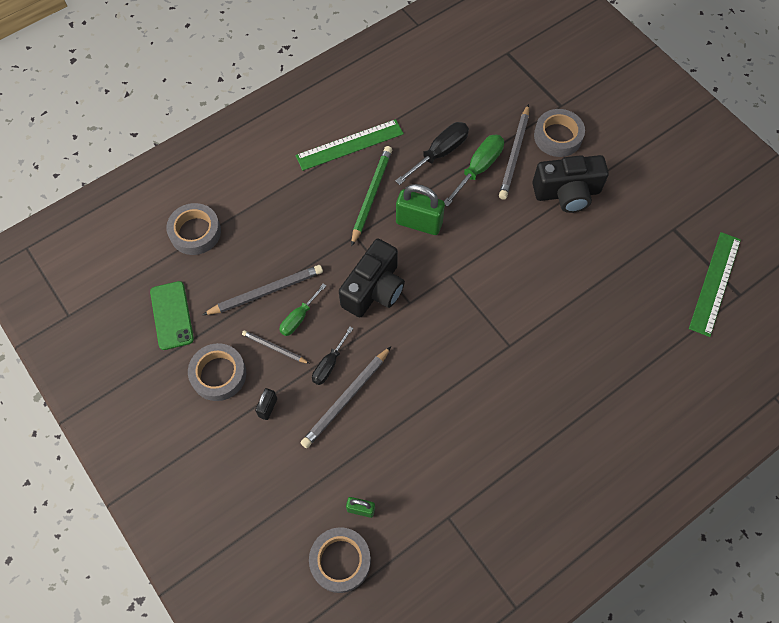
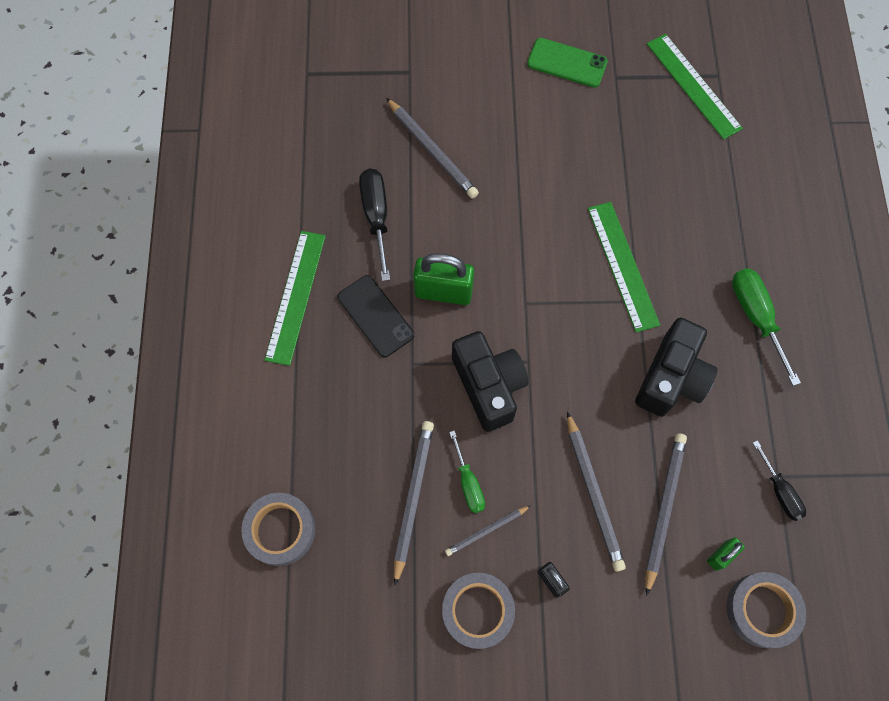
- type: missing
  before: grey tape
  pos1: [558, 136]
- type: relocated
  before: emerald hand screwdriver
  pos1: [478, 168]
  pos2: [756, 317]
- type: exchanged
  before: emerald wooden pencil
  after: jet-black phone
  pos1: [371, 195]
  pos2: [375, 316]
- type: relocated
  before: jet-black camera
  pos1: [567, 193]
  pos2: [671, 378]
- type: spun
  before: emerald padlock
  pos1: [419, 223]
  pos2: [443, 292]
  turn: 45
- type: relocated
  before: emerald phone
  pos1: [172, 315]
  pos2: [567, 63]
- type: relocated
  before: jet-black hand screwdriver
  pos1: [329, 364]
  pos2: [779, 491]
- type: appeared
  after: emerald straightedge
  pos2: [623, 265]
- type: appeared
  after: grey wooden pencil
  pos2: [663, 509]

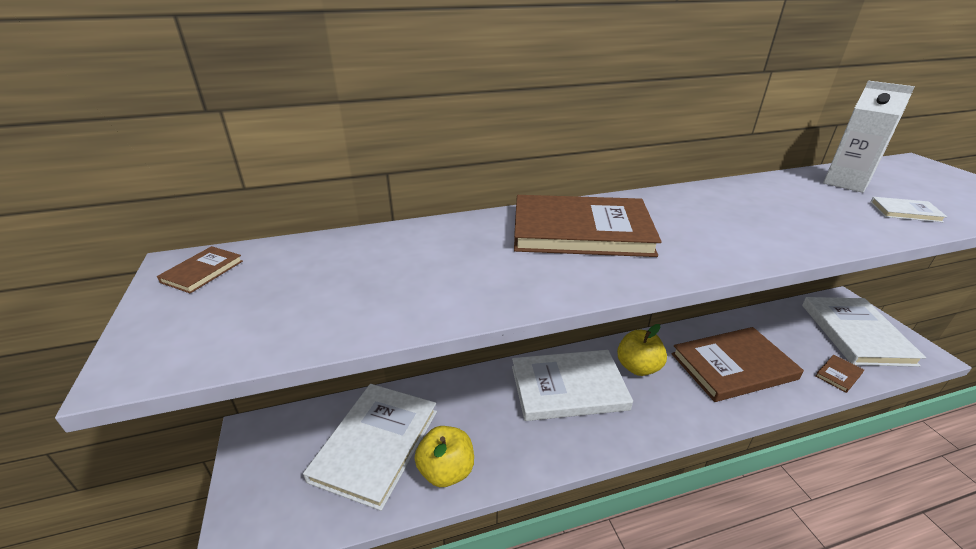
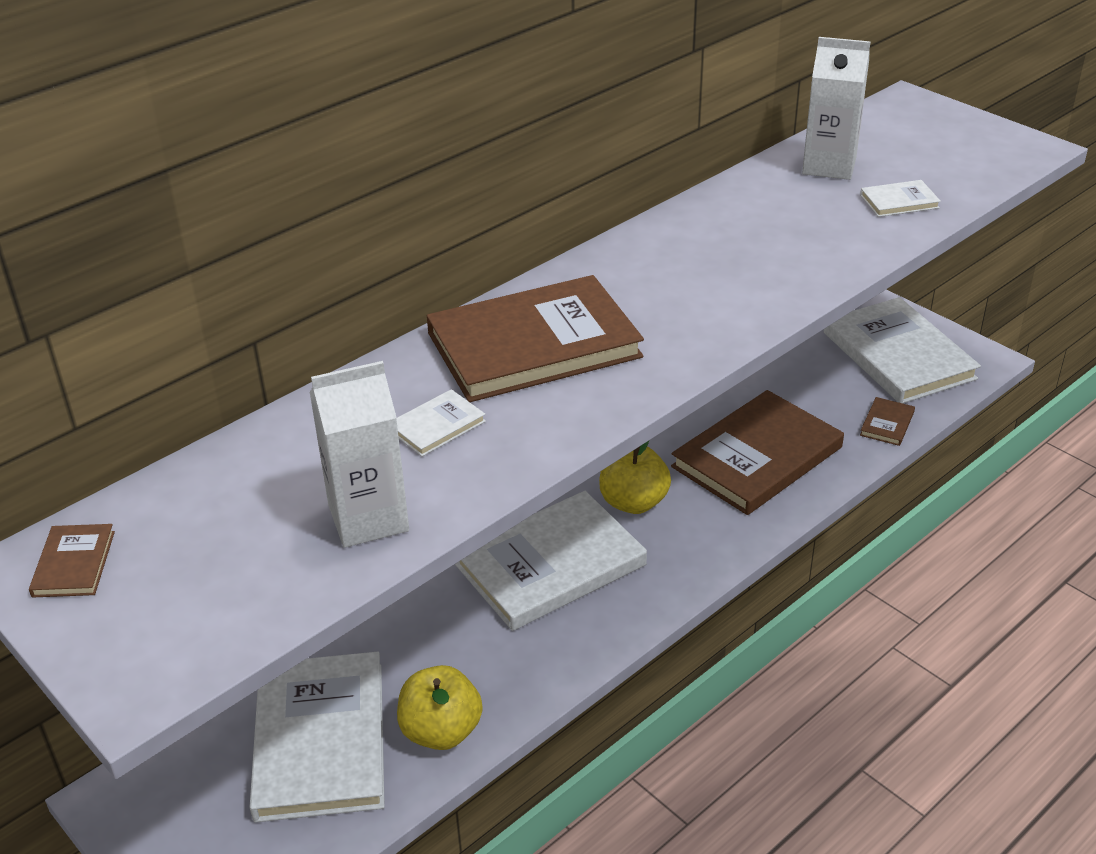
- type: appeared
  after: pure white juice carton
  pos2: [368, 518]
- type: appeared
  after: pure white hardcover
  pos2: [437, 426]

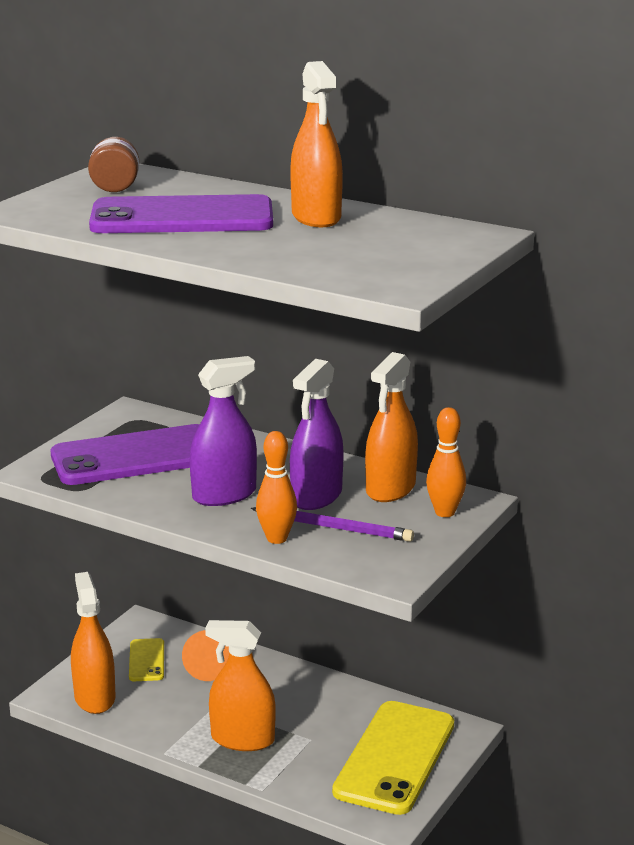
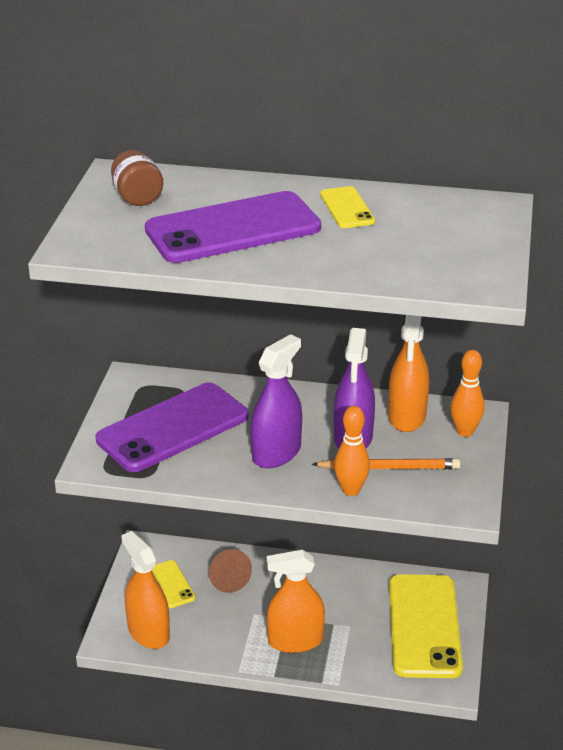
- type: exchanged
  before: orange spray bottle
  after: golden phone
  pos1: [316, 217]
  pos2: [347, 208]
- type: colour
  before: purple wooden pencil
  after: orange wooden pencil
  pos1: [334, 527]
  pos2: [389, 467]
- type: colour
  before: orange cone shape
  after: brown cone shape
  pos1: [208, 668]
  pos2: [228, 579]

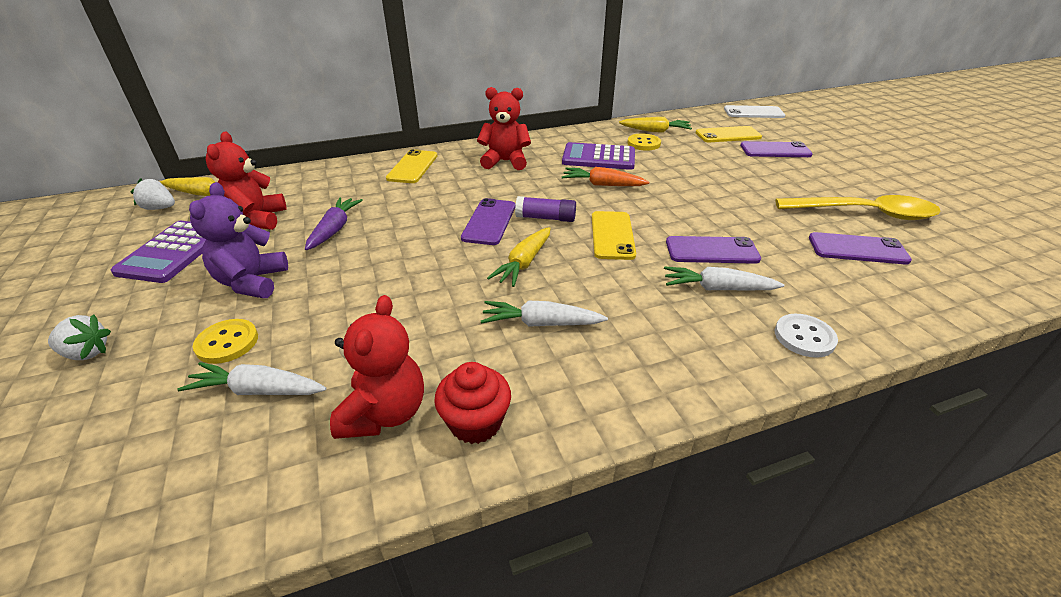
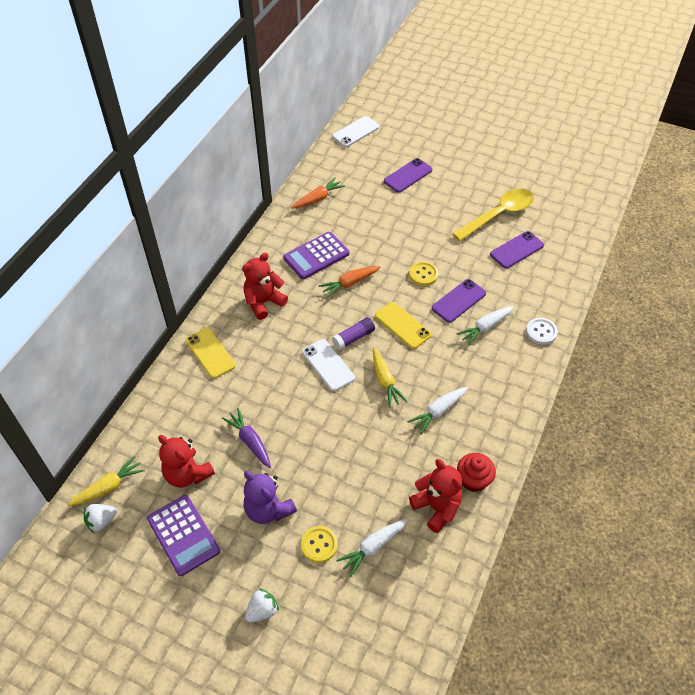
- type: colour
  before: golden root vegetable
  after: orange root vegetable
  pos1: [655, 131]
  pos2: [318, 199]
- type: missing
  before: golden phone
  pos1: [728, 135]
- type: relocated
  before: golden sewing button
  pos1: [643, 143]
  pos2: [423, 274]
- type: colour
  before: purple phone
  after: pure white phone
  pos1: [489, 222]
  pos2: [328, 365]

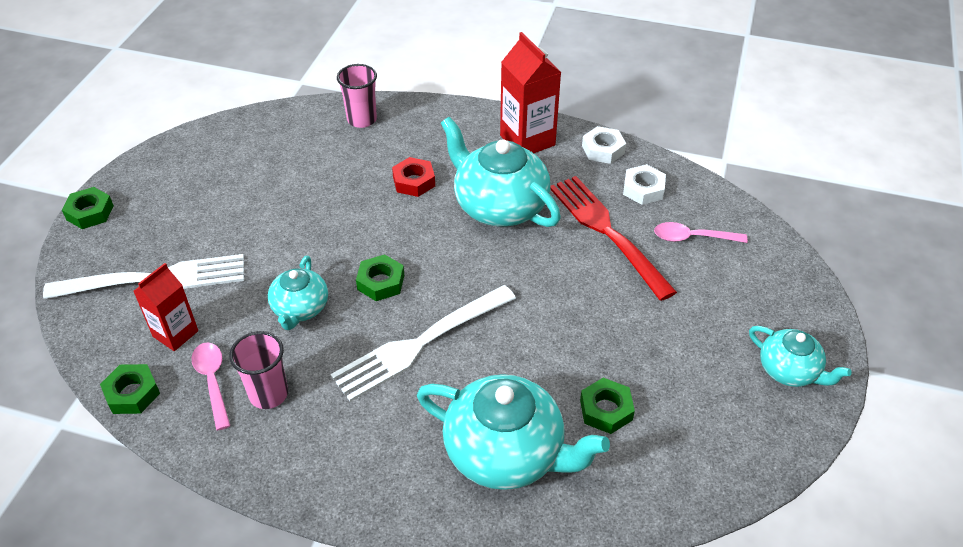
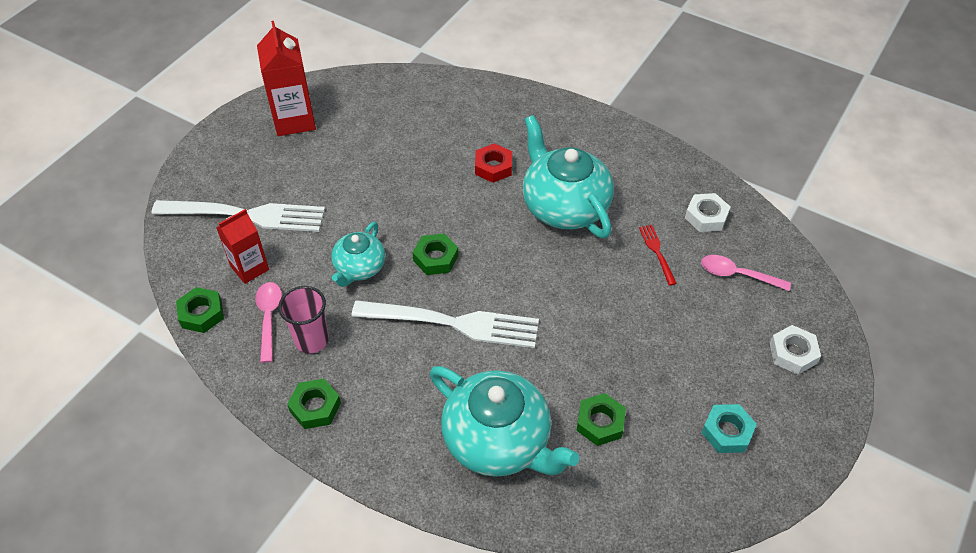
- type: relocated
  before: scarlet juice carton
  pos1: [527, 140]
  pos2: [294, 120]
- type: missing
  before: rosy cup
  pos1: [362, 119]
- type: relocated
  before: pure white hex nut
  pos1: [603, 149]
  pos2: [793, 353]
- type: size
  before: scarlet dinner fork
  pos1: [607, 232]
  pos2: [657, 252]
  scale: 0.44
- type: relocated
  before: emerald hex nut
  pos1: [90, 212]
  pos2: [315, 407]
- type: spun
  before: pure white dinner fork
  pos1: [420, 344]
  pos2: [453, 323]
  turn: -150
- type: missing
  before: teal teapot
  pos1: [789, 370]
- type: appeared
  after: teal hex nut
  pos2: [727, 432]

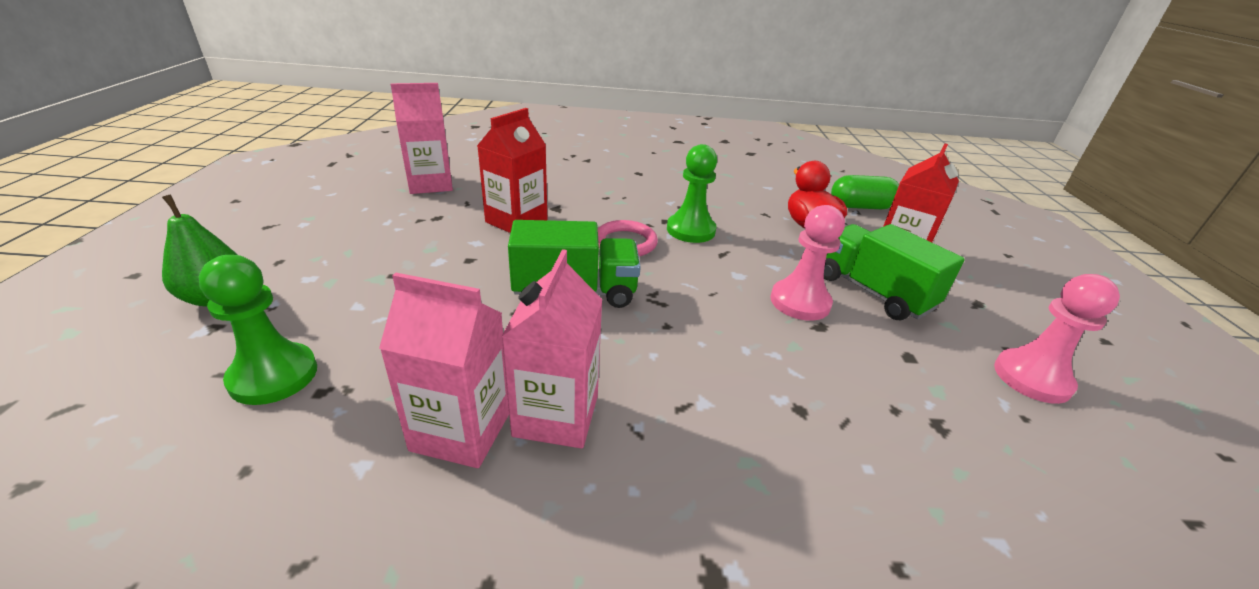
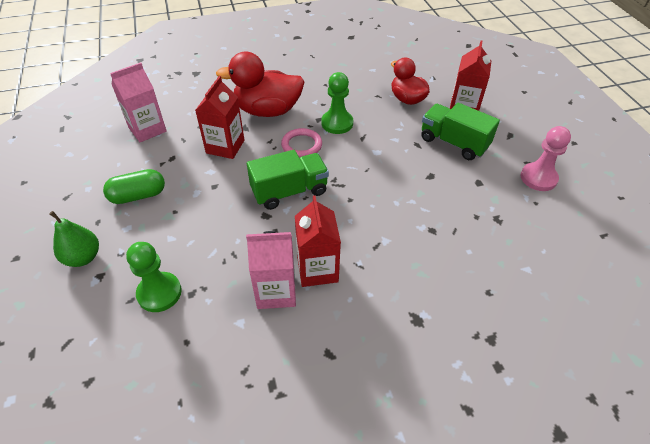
- type: relocated
  before: emerald pill
  pos1: [860, 207]
  pos2: [138, 196]
- type: missing
  before: rosy game pawn
  pos1: [800, 302]
- type: colour
  before: rosy juice carton
  after: scarlet juice carton
  pos1: [556, 415]
  pos2: [317, 269]
- type: appeared
  after: scarlet rubber duck
  pos2: [268, 111]

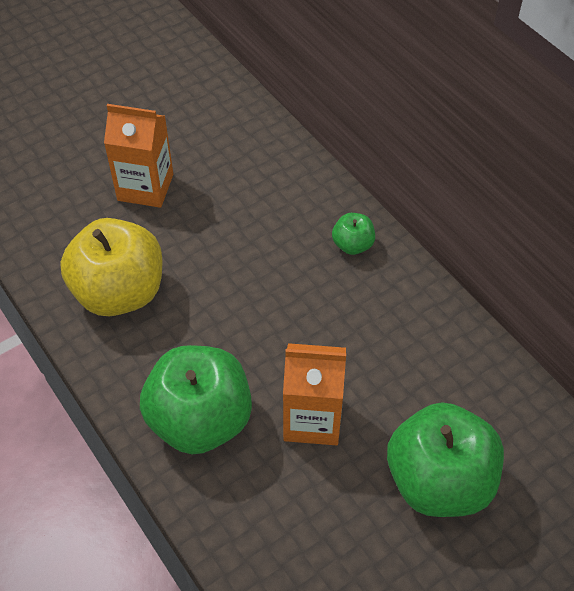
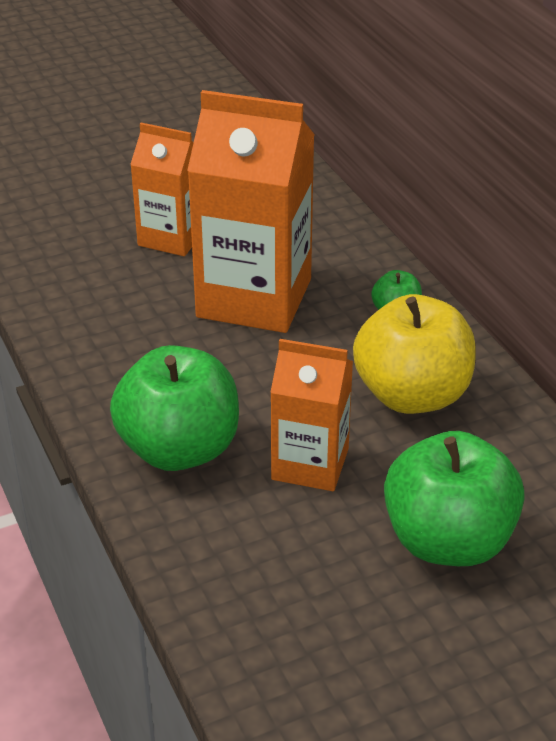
- type: relocated
  before: golden toy apple
  pos1: [119, 292]
  pos2: [412, 395]
- type: appeared
  after: orange juice carton
  pos2: [254, 298]

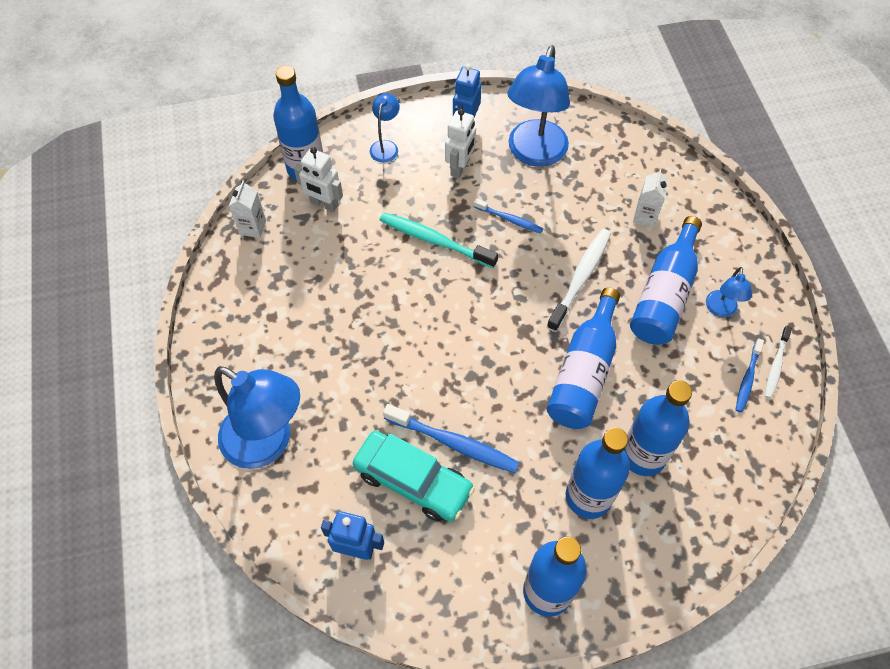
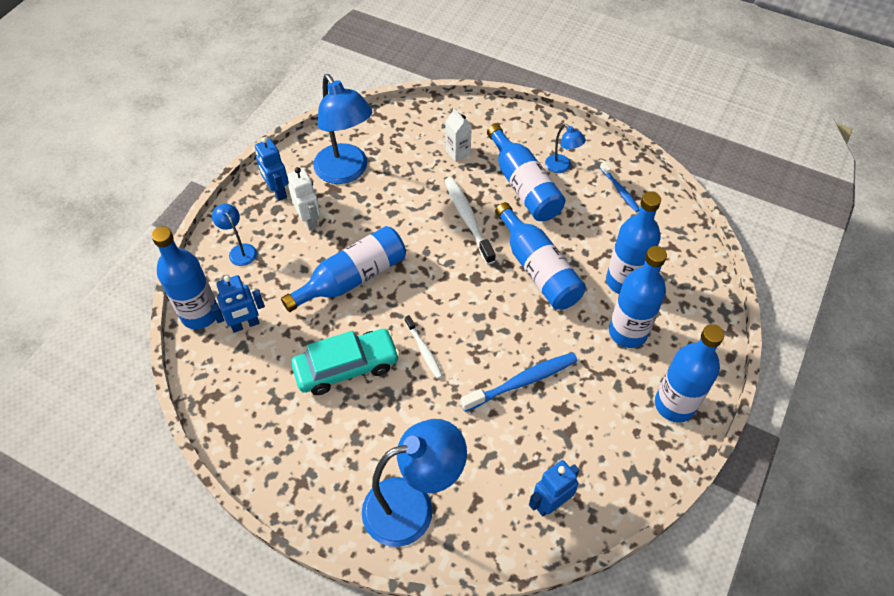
- type: colour
  before: pure white robot
  after: royal blue robot
  pos1: [324, 204]
  pos2: [245, 325]
- type: missing
  before: pure white juice carton
  pos1: [252, 227]
- type: missing
  before: royal blue dental brush
  pos1: [509, 219]
- type: exchanged
  before: teal dental brush
  after: royal blue flask
  pos1: [434, 241]
  pos2: [352, 278]
- type: relocated
  before: pure white dental brush
  pos1: [776, 365]
  pos2: [424, 350]
- type: relocated
  before: teal automobile
  pos1: [413, 481]
  pos2: [346, 367]

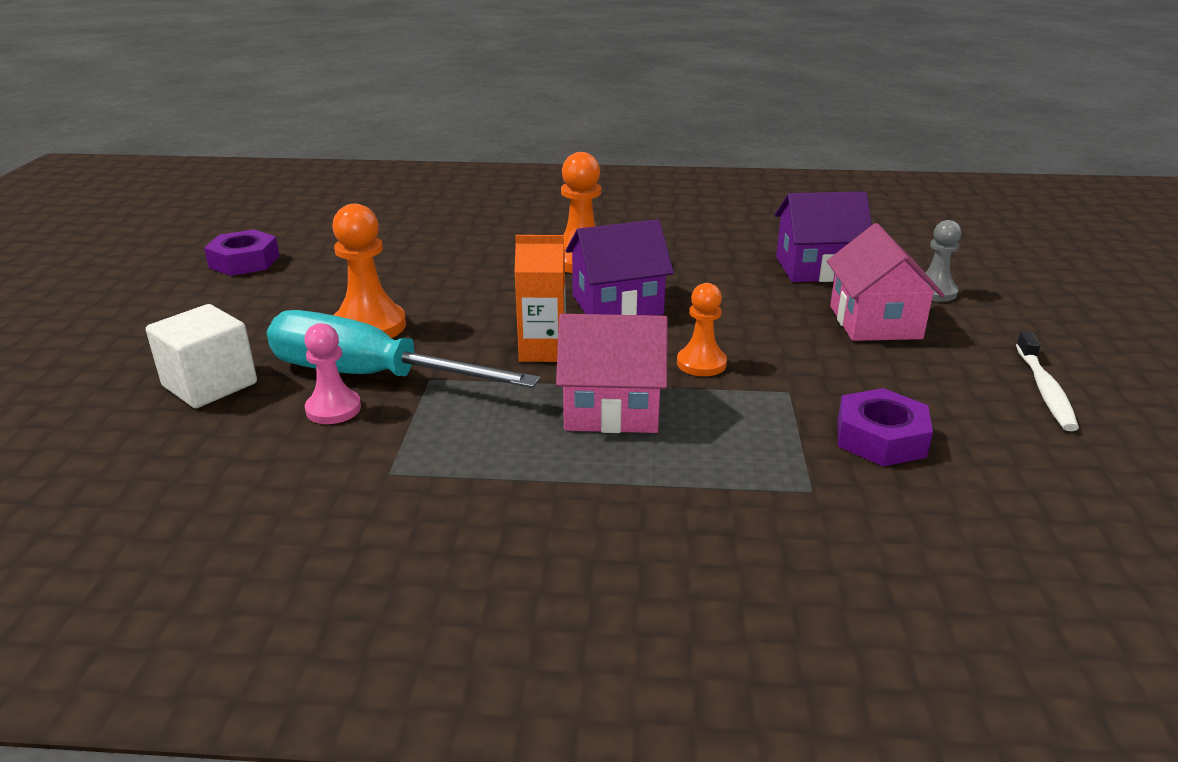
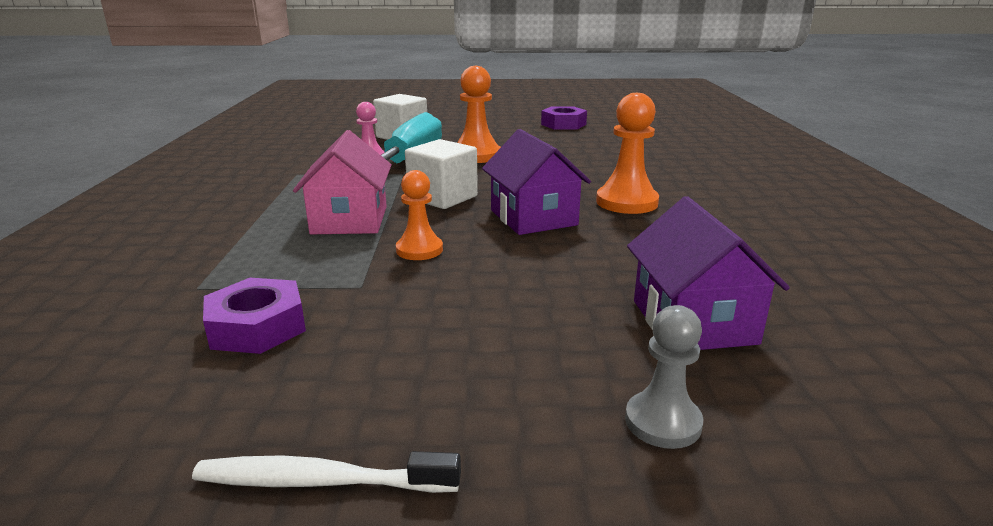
- type: missing
  before: rosy house
  pos1: [875, 322]
- type: exchanged
  before: orange juice carton
  after: pure white cube
  pos1: [542, 351]
  pos2: [442, 197]

